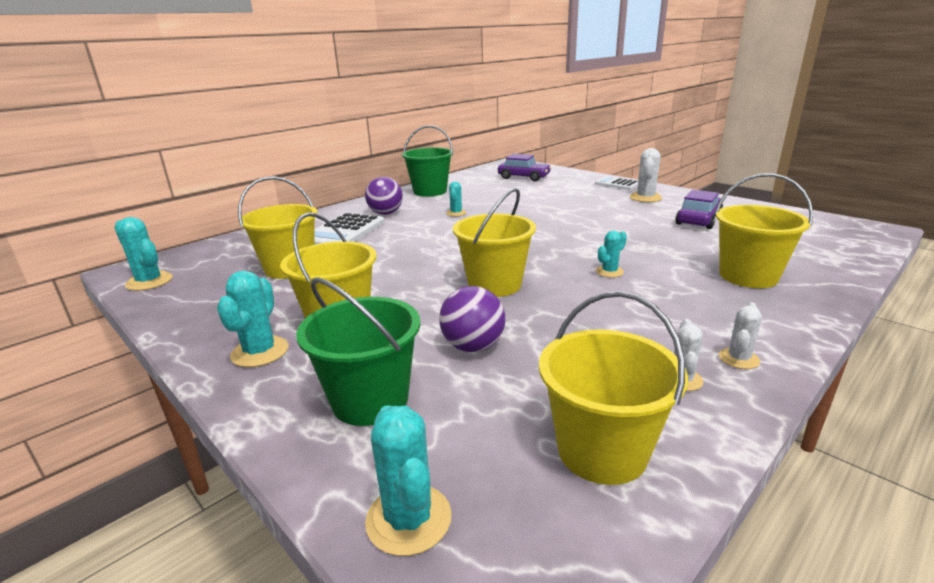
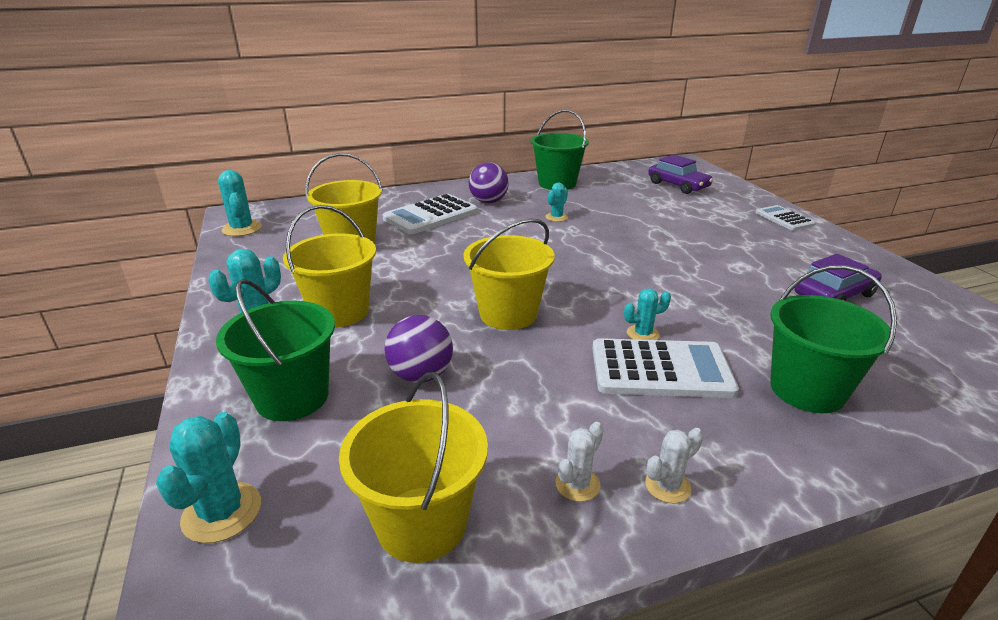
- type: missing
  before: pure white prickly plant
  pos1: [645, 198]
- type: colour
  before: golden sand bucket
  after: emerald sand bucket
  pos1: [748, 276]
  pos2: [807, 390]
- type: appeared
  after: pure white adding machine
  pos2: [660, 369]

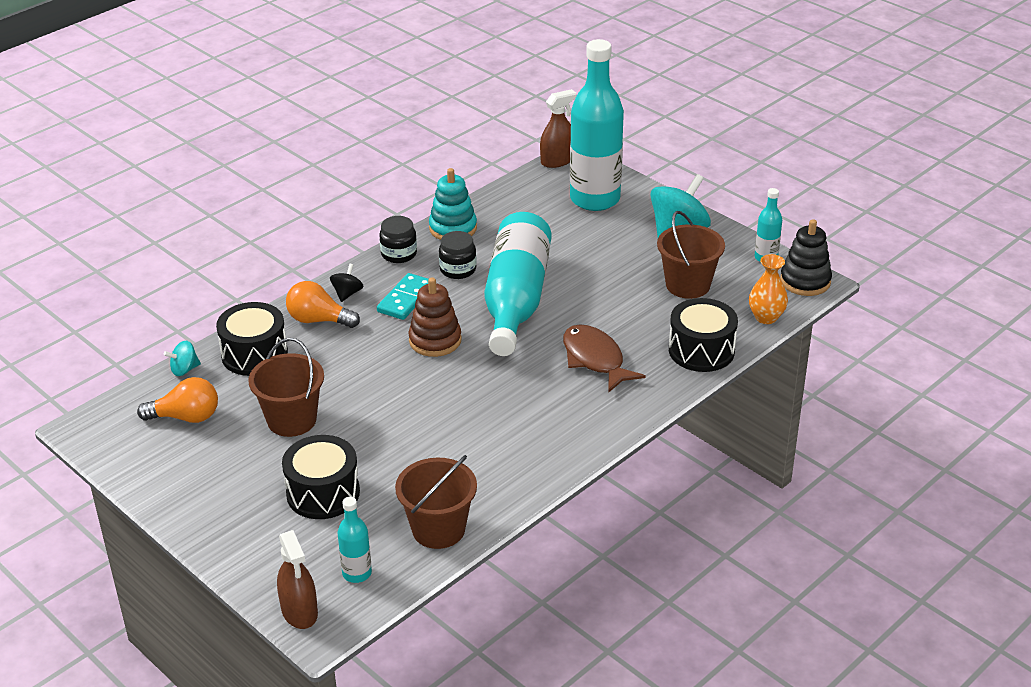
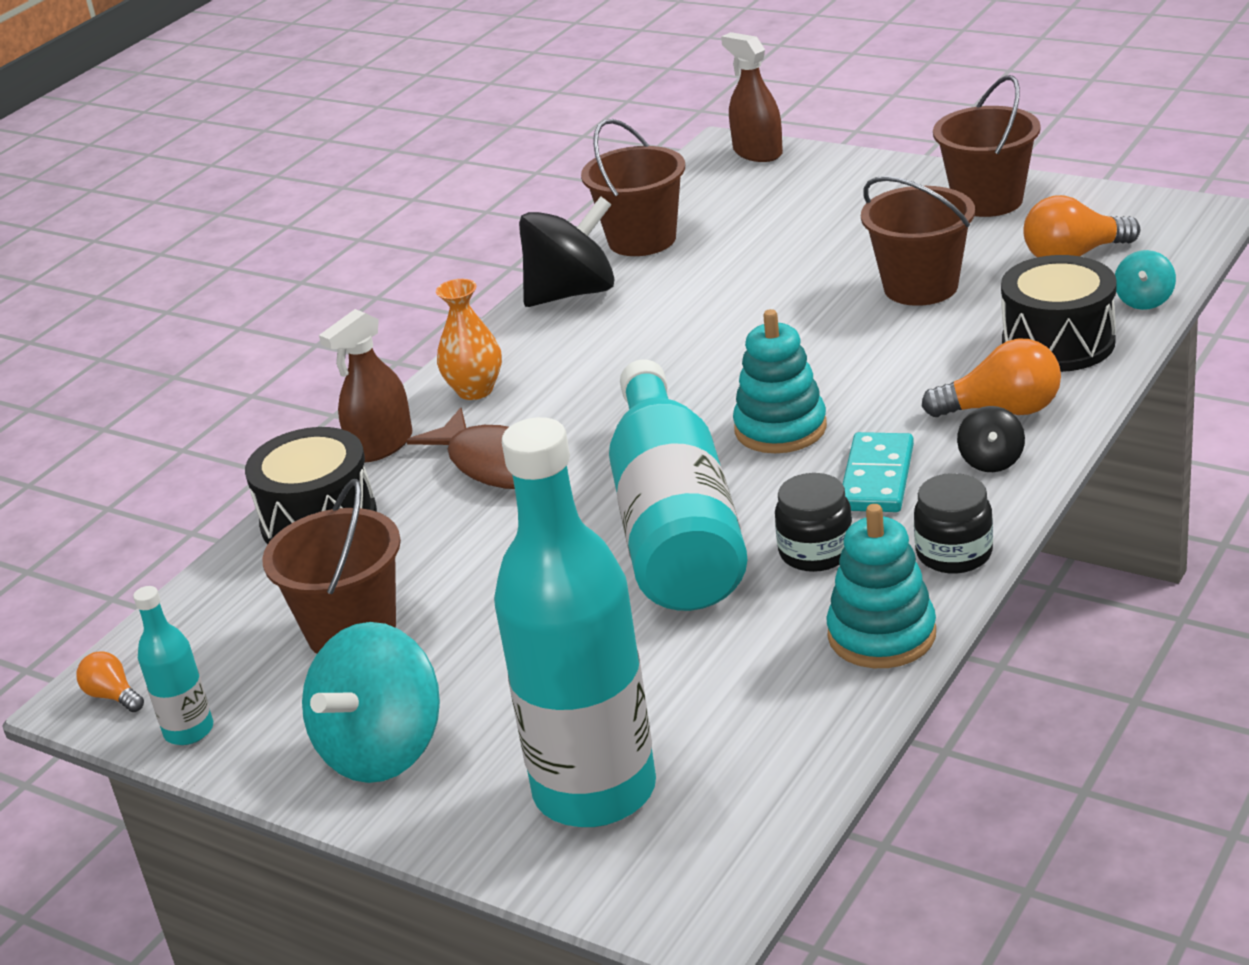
- type: relocated
  before: brown spray bottle
  pos1: [557, 160]
  pos2: [381, 445]
- type: exchanged
  before: jet-black stacking toy
  after: orange bulb
  pos1: [805, 281]
  pos2: [113, 696]
- type: relocated
  before: orange vase
  pos1: [766, 317]
  pos2: [475, 390]
- type: colour
  before: brown stacking toy
  after: teal stacking toy
  pos1: [435, 340]
  pos2: [780, 428]
- type: spun
  before: teal spinning top
  pos1: [184, 369]
  pos2: [1144, 301]
  turn: 150
- type: missing
  before: jet-black toy drum
  pos1: [323, 493]
- type: missing
  before: teal flask
  pos1: [357, 573]
- type: appeared
  after: brown sand bucket
  pos2: [987, 201]
- type: appeared
  after: jet-black spinning top
  pos2: [572, 293]

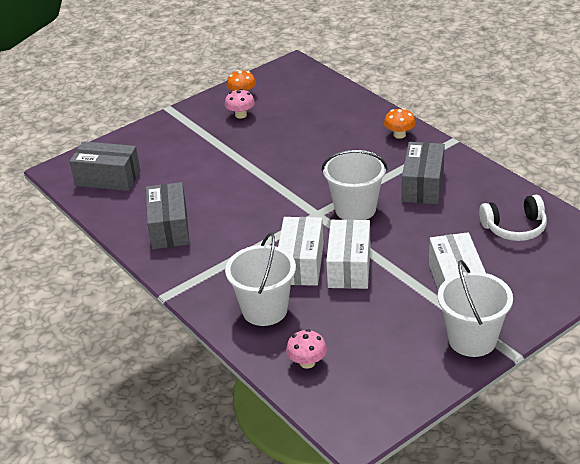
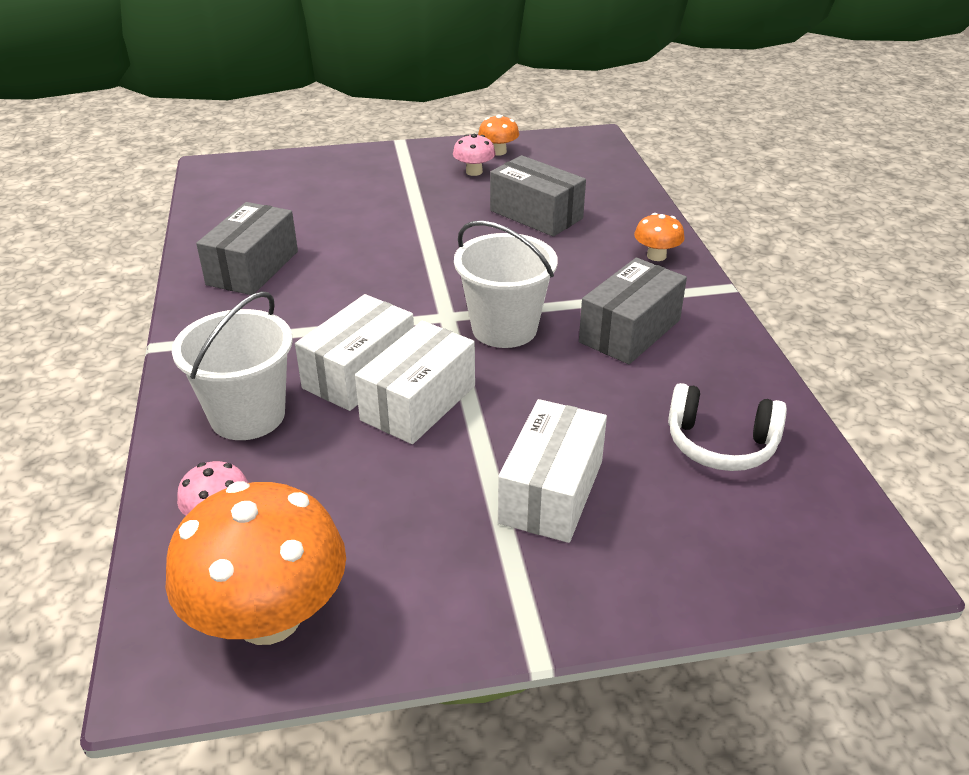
- type: relocated
  before: grey parcel
  pos1: [108, 178]
  pos2: [536, 214]
- type: missing
  before: pure white sand bucket
  pos1: [472, 339]
- type: appeared
  after: orange fungus
  pos2: [269, 617]

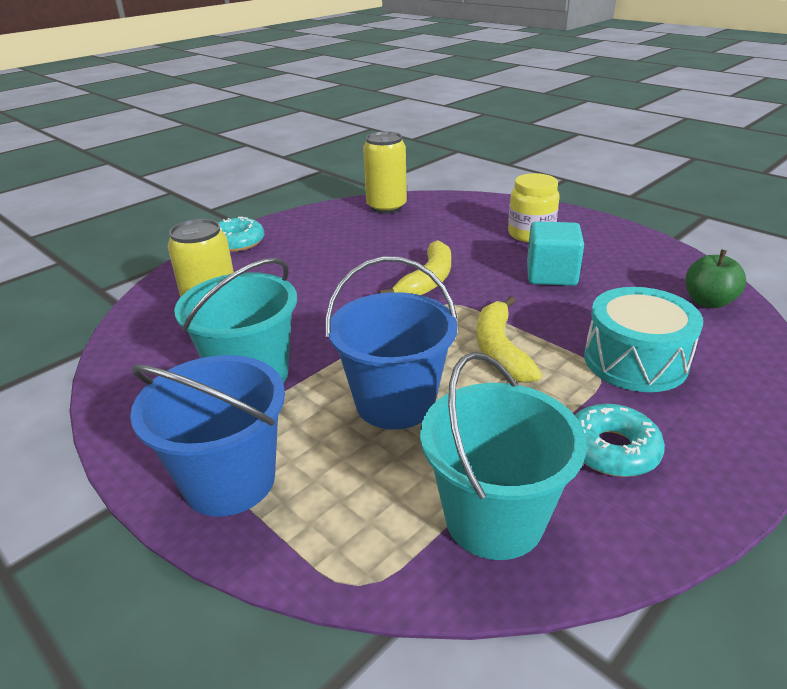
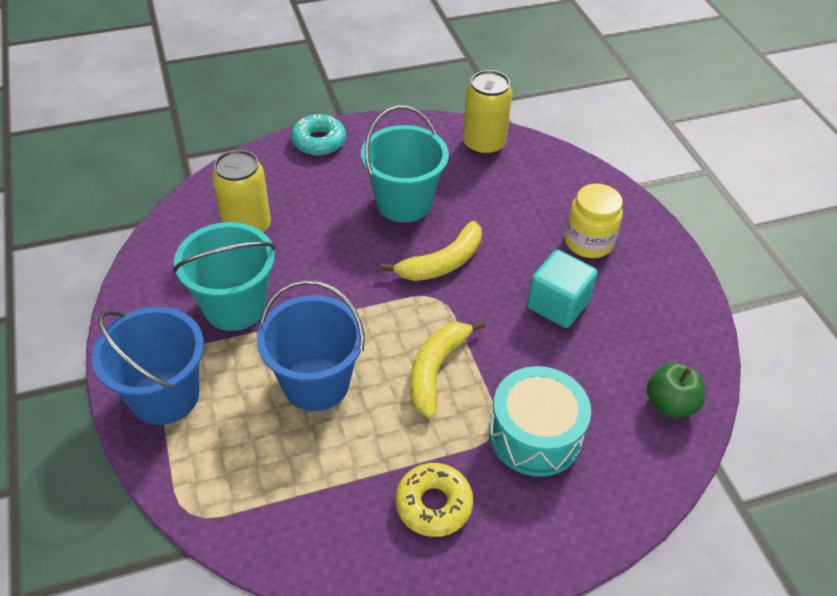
- type: relocated
  before: teal sand bucket
  pos1: [494, 518]
  pos2: [403, 203]
- type: colour
  before: teal donut
  after: golden donut
  pos1: [612, 449]
  pos2: [433, 504]

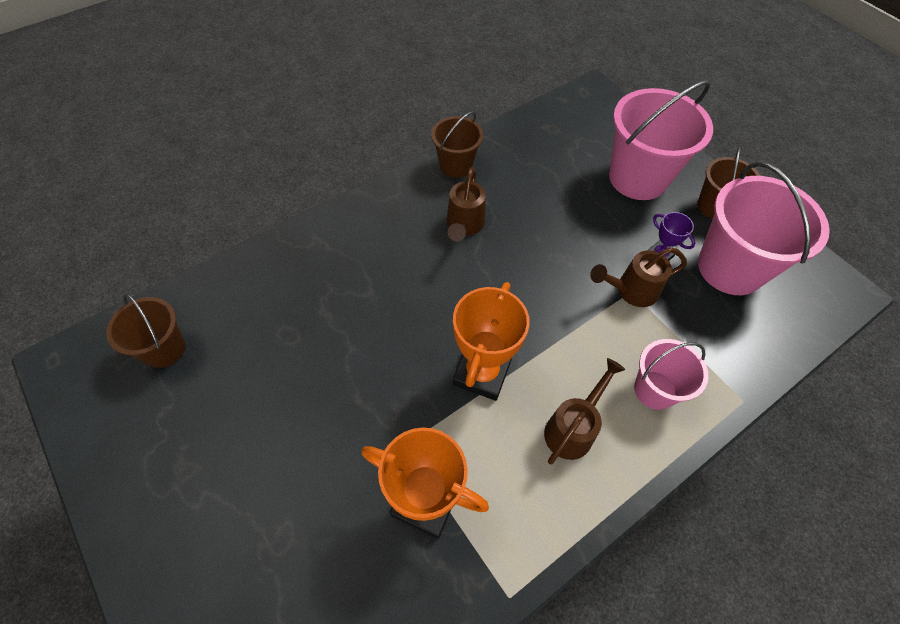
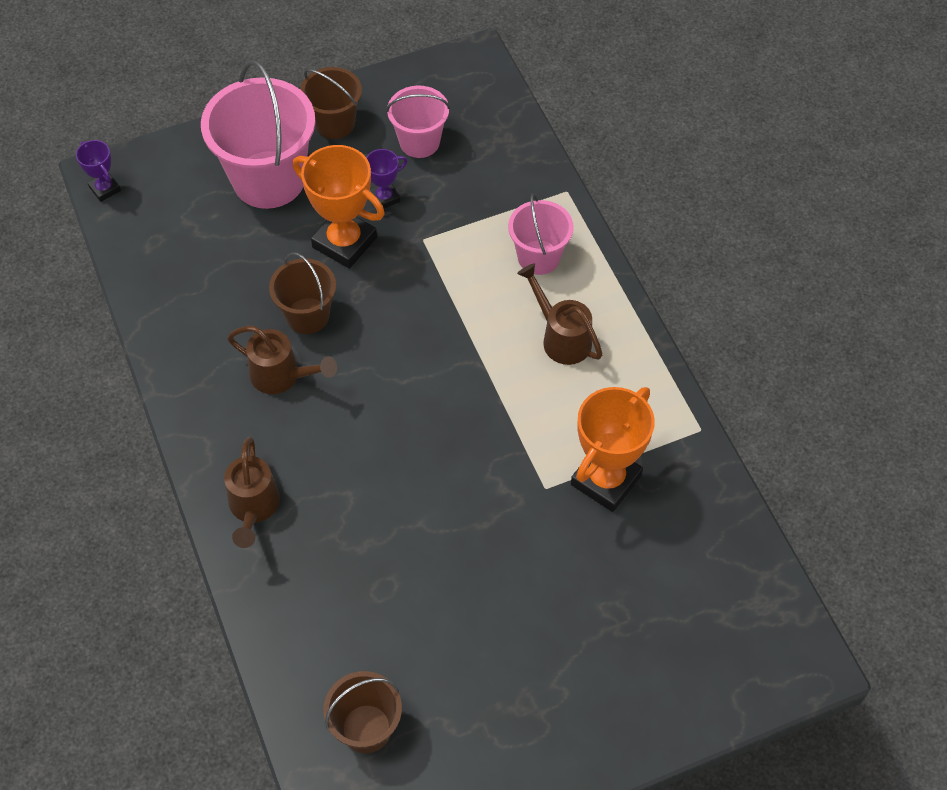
- type: relocated
  before: brown sand bucket
  pos1: [456, 165]
  pos2: [307, 316]
- type: size
  before: rosy sand bucket
  pos1: [730, 268]
  pos2: [419, 142]
  scale: 0.57
- type: relocated
  before: brown watering pot
  pos1: [631, 291]
  pos2: [253, 508]
- type: relocated
  before: orange prize cup
  pos1: [482, 373]
  pos2: [344, 242]
- type: appeared
  after: purple prize cup
  pos2: [105, 189]

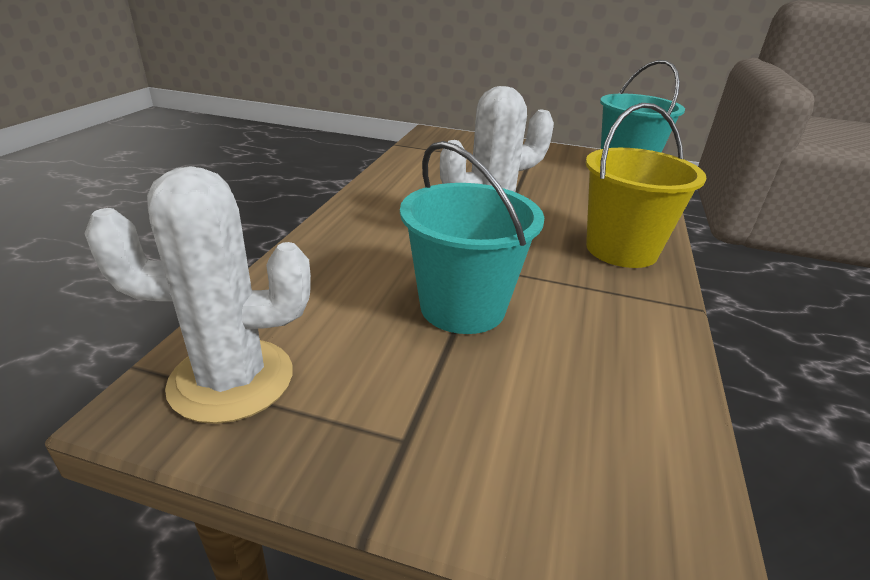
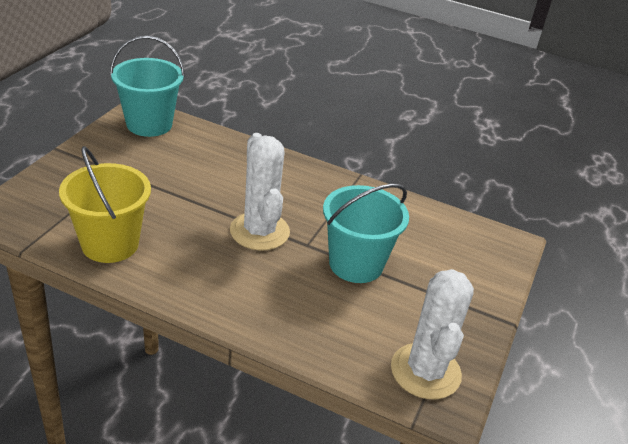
- type: relocated
  before: golden sand bucket
  pos1: [621, 250]
  pos2: [110, 244]

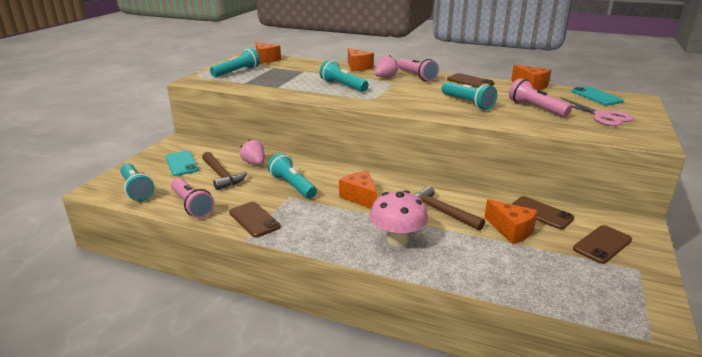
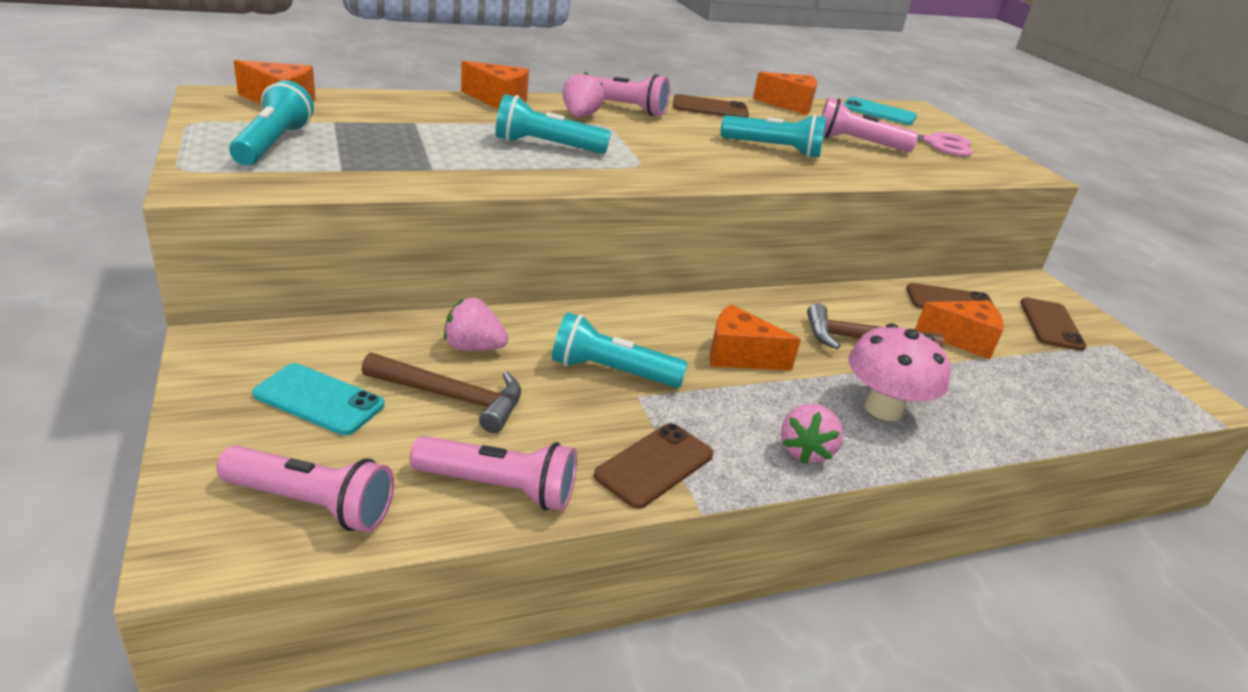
- type: colour
  before: teal pocket torch
  after: rosy pocket torch
  pos1: [136, 189]
  pos2: [311, 504]
- type: spun
  before: brown phone
  pos1: [254, 219]
  pos2: [654, 465]
  turn: -60
- type: appeared
  after: rosy berry
  pos2: [805, 451]

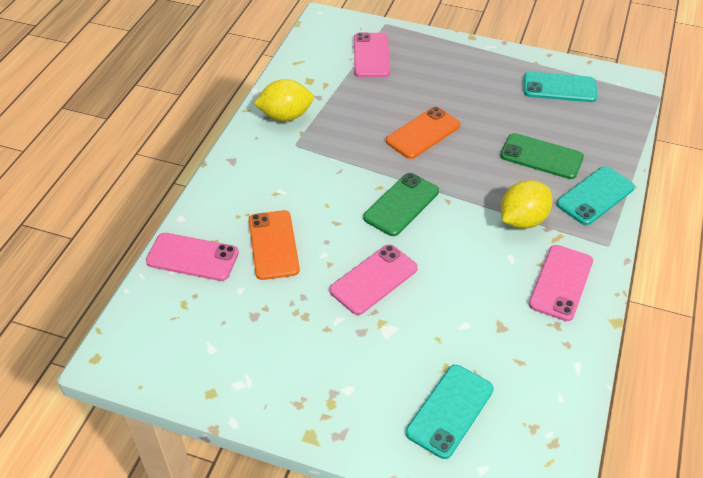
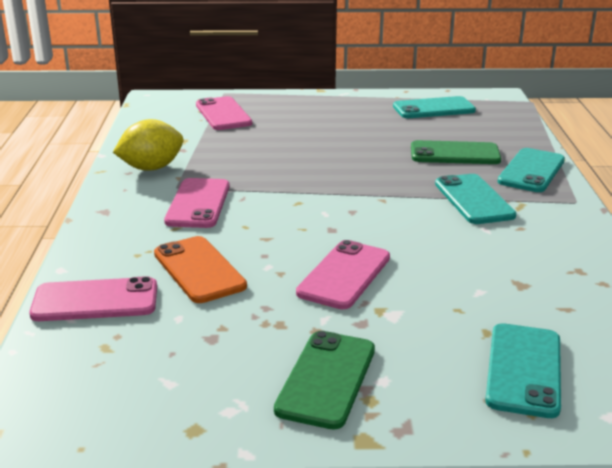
- type: missing
  before: orange phone
  pos1: [423, 133]
- type: relocated
  before: emerald phone
  pos1: [401, 204]
  pos2: [326, 379]
- type: exchanged
  before: golden toy lemon
  after: teal phone
  pos1: [522, 220]
  pos2: [473, 200]
- type: relocated
  before: rosy phone
  pos1: [561, 283]
  pos2: [198, 204]

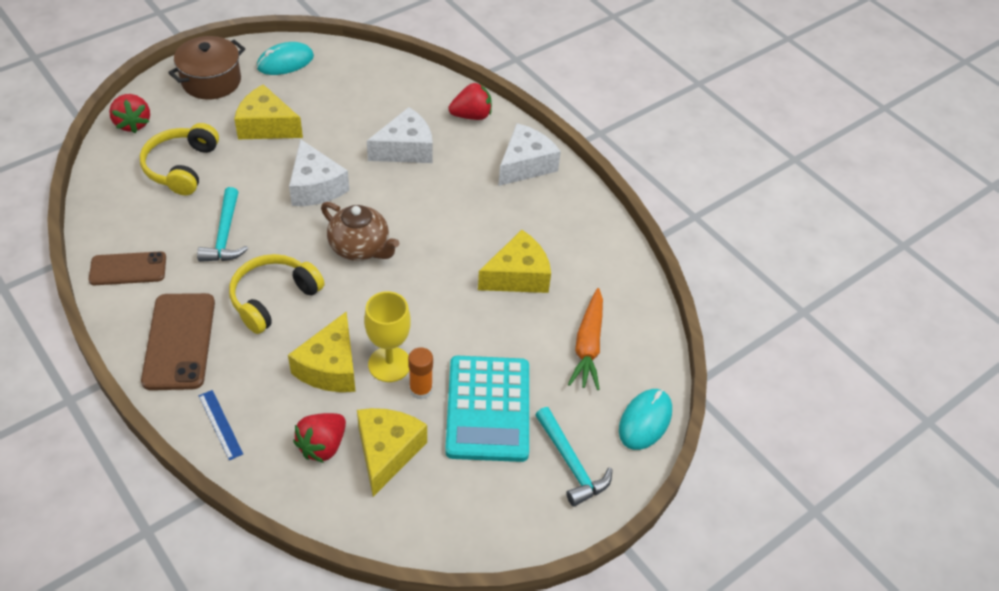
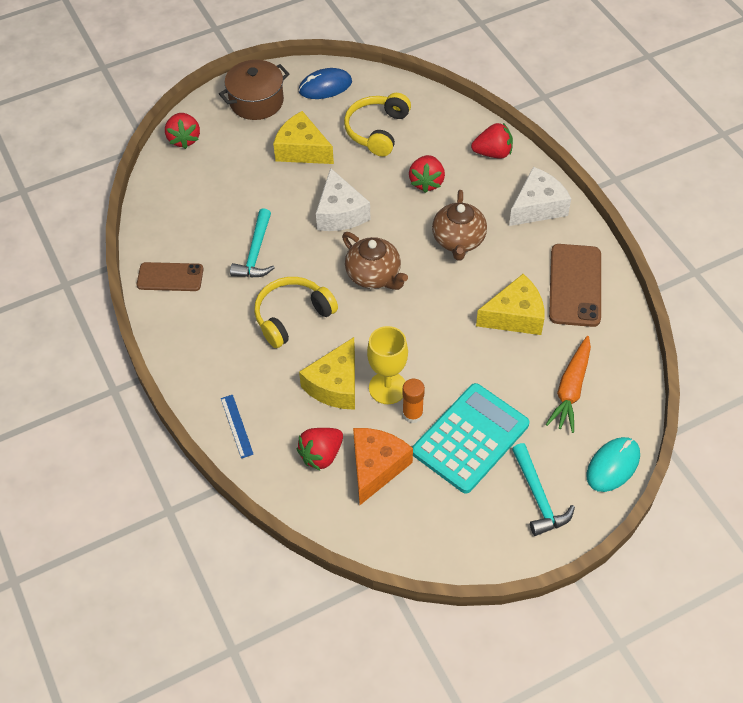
- type: colour
  before: teal mouse
  after: royal blue mouse
  pos1: [285, 62]
  pos2: [325, 86]
- type: exchanged
  before: pure white piece of cheese
  after: scarlet berry
  pos1: [405, 149]
  pos2: [426, 182]
- type: relocated
  before: golden over-ear headphones
  pos1: [182, 167]
  pos2: [377, 130]
- type: relocated
  before: brown phone
  pos1: [179, 341]
  pos2: [575, 285]
- type: spun
  before: teal adding machine
  pos1: [488, 409]
  pos2: [470, 438]
  turn: -150
- type: colour
  before: golden piece of cheese
  after: orange piece of cheese
  pos1: [387, 452]
  pos2: [376, 467]
- type: appeared
  after: brown teapot
  pos2: [458, 240]

